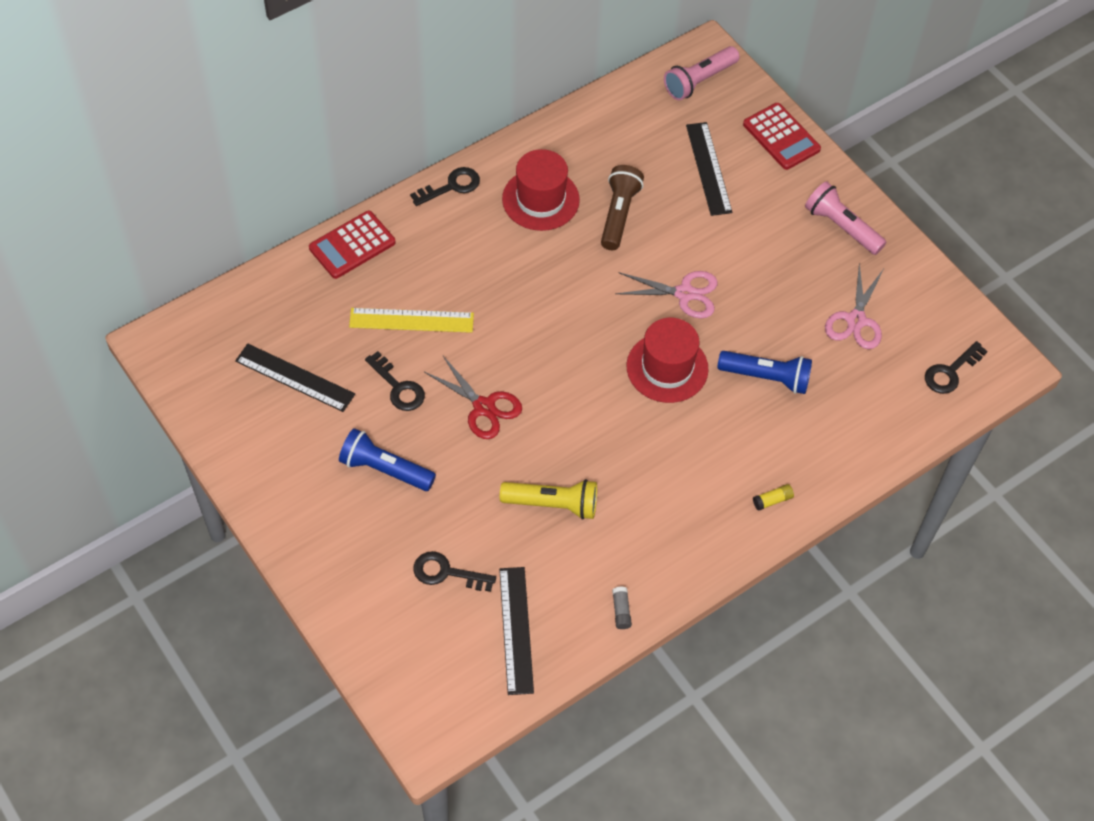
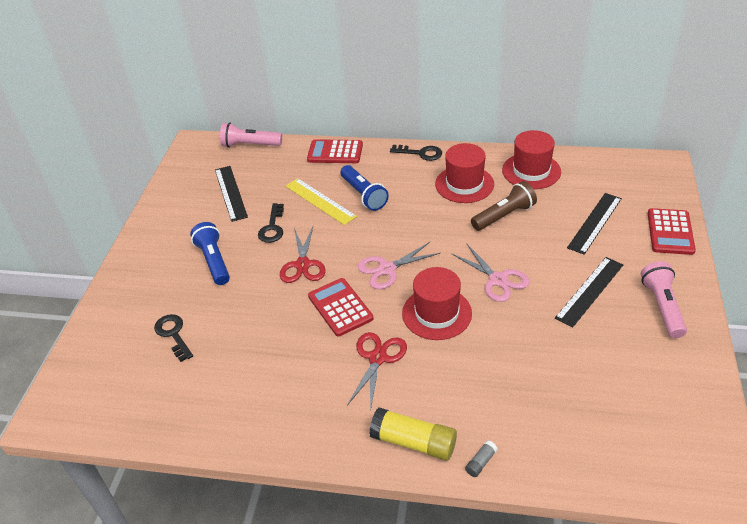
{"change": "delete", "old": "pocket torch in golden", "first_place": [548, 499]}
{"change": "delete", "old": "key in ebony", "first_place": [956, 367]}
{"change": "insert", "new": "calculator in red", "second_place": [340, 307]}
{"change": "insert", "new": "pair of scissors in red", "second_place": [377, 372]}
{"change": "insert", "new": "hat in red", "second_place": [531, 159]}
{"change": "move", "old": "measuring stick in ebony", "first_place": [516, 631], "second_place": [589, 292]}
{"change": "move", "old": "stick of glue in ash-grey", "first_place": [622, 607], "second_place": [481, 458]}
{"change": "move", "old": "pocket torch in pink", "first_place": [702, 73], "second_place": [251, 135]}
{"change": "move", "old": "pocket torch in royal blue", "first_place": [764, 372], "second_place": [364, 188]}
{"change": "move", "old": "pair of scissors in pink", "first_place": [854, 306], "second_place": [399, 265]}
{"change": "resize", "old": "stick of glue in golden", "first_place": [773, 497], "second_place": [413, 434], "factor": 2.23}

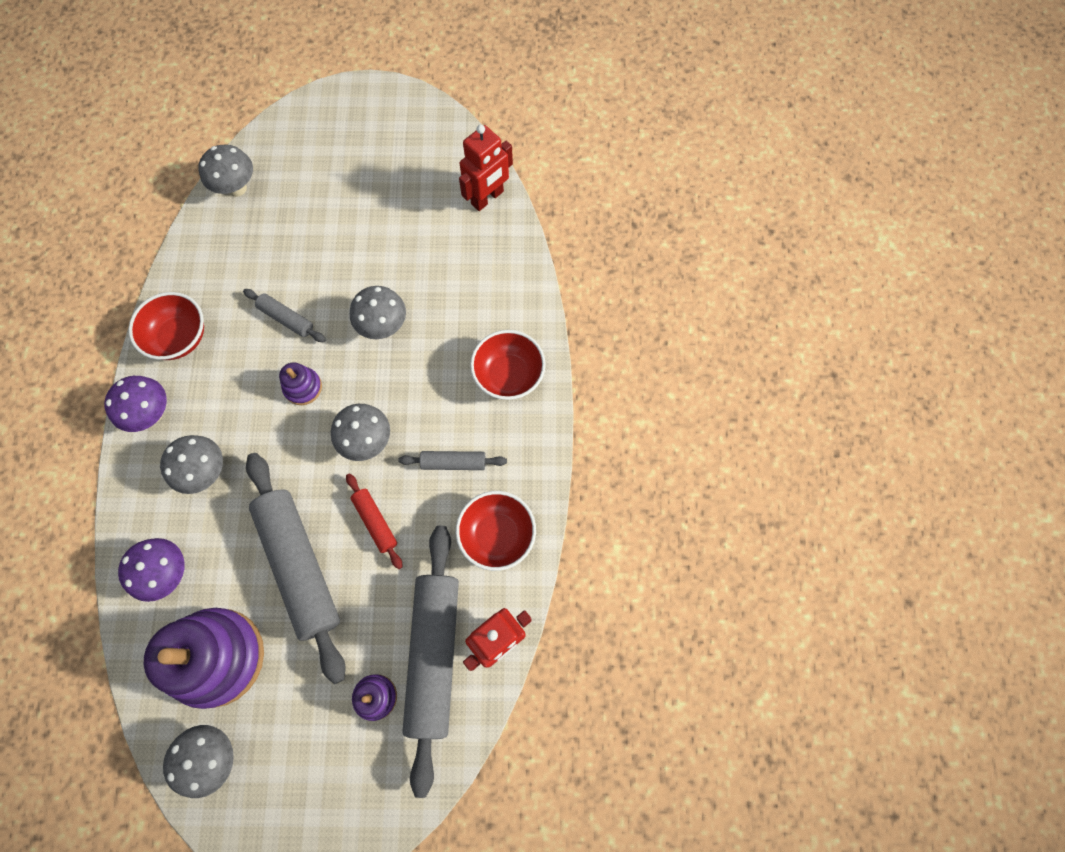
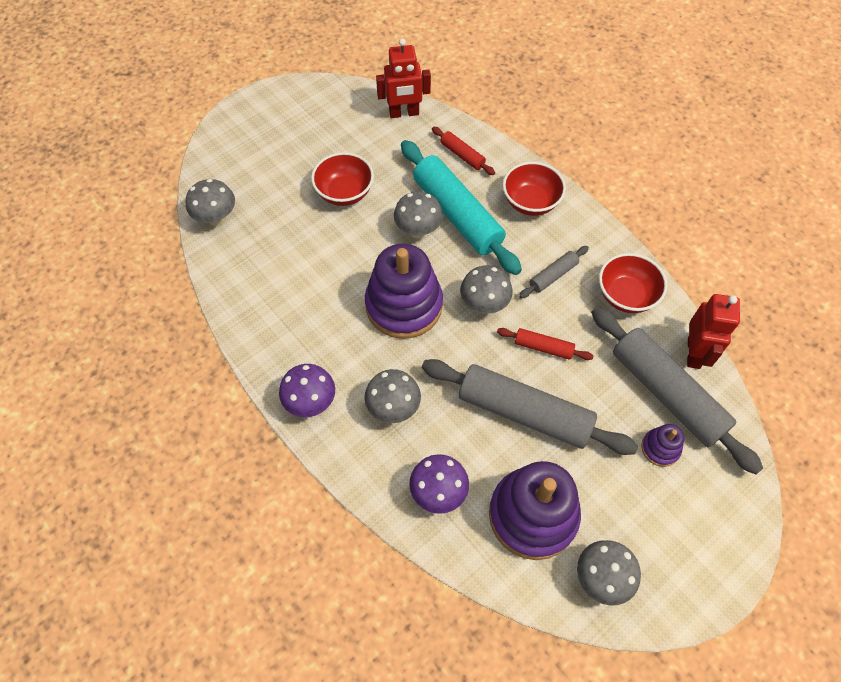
{"change": "delete", "old": "dough roller in ash-grey", "first_place": [284, 315]}
{"change": "insert", "new": "dough roller in turquoise", "second_place": [461, 207]}
{"change": "insert", "new": "dough roller in red", "second_place": [463, 151]}
{"change": "move", "old": "serving bowl in red", "first_place": [166, 326], "second_place": [342, 179]}
{"change": "rotate", "old": "toy robot in red", "first_place": [486, 168], "second_place": [403, 78], "degrees": 75}
{"change": "resize", "old": "stacking toy in royal purple", "first_place": [300, 383], "second_place": [404, 291], "factor": 2.21}

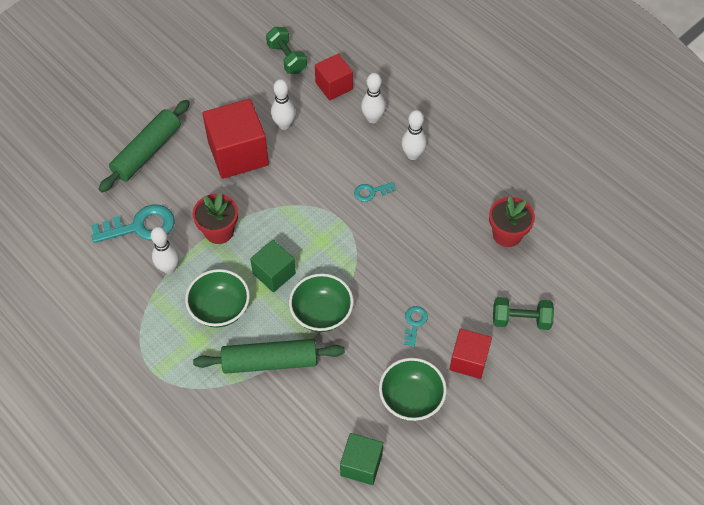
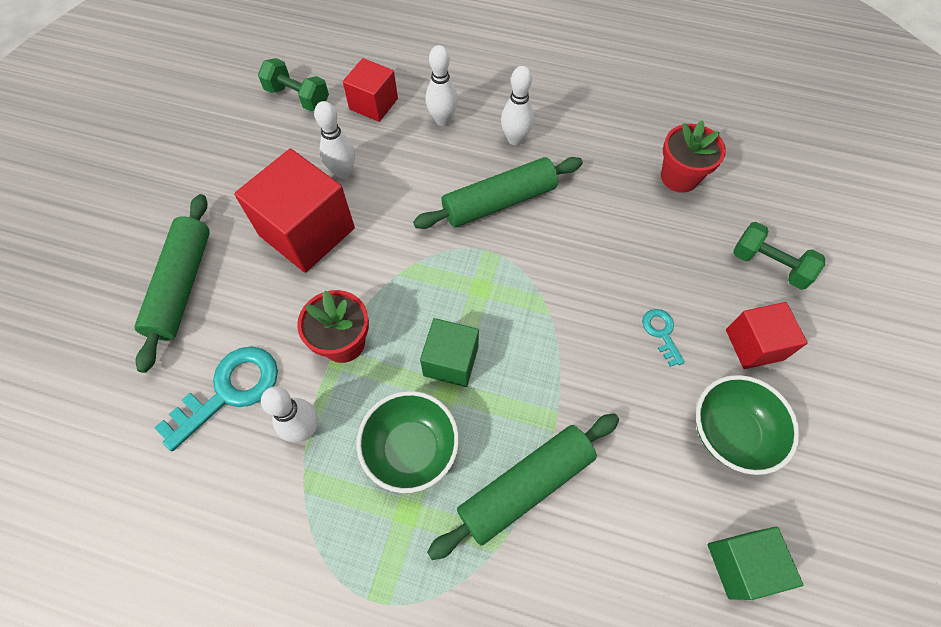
{"change": "delete", "old": "serving bowl in green", "first_place": [321, 302]}
{"change": "replace", "old": "key in turquoise", "new": "dough roller in green", "first_place": [375, 192], "second_place": [498, 193]}
{"change": "rotate", "old": "free weight in green", "first_place": [523, 313], "second_place": [779, 256], "degrees": 60}

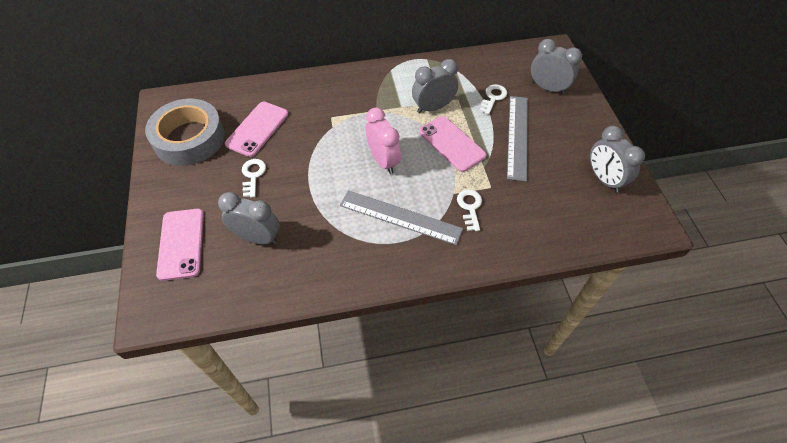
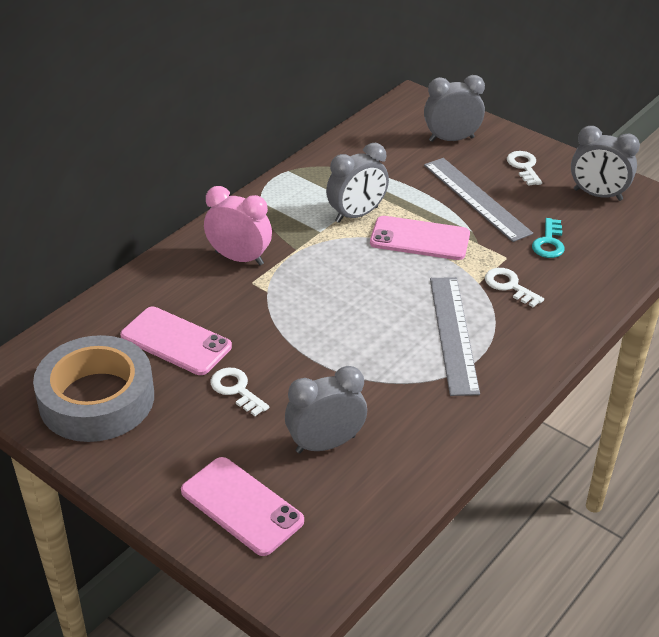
{"change": "insert", "new": "key in turquoise", "second_place": [548, 238]}
{"change": "move", "old": "alarm clock in pink", "first_place": [383, 141], "second_place": [238, 225]}
{"change": "move", "old": "key in pure white", "first_place": [493, 99], "second_place": [524, 168]}
{"change": "rotate", "old": "phone in pink", "first_place": [256, 129], "second_place": [176, 341], "degrees": -45}
{"change": "rotate", "old": "measuring stick in ash-grey", "first_place": [401, 217], "second_place": [455, 336], "degrees": -75}
{"change": "rotate", "old": "alarm clock in ash-grey", "first_place": [435, 86], "second_place": [357, 183], "degrees": -150}

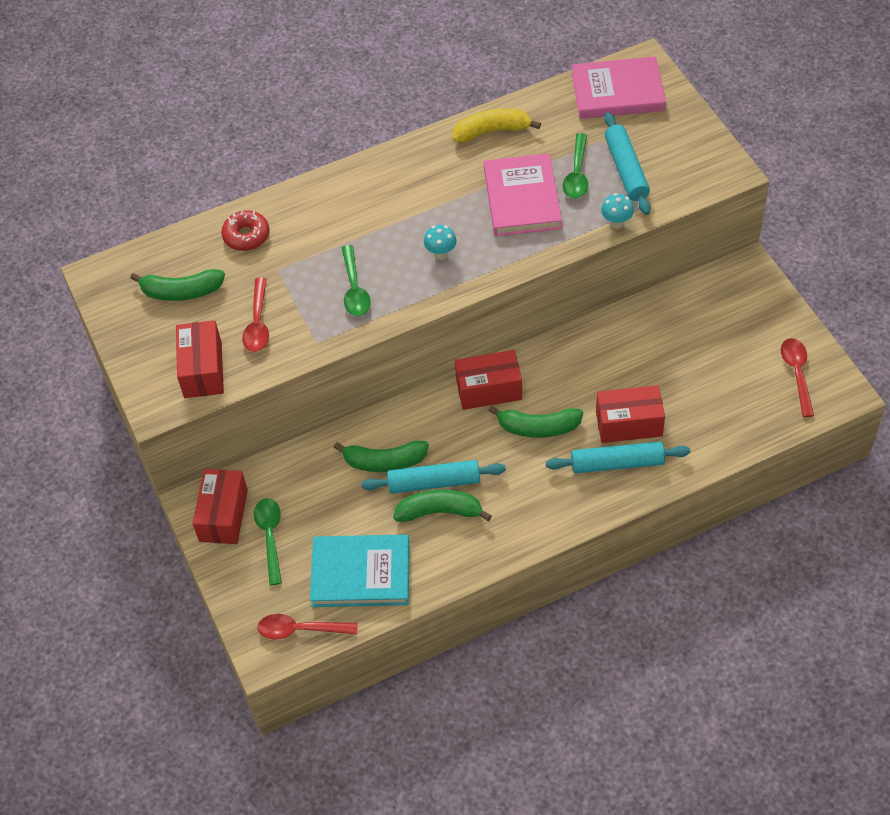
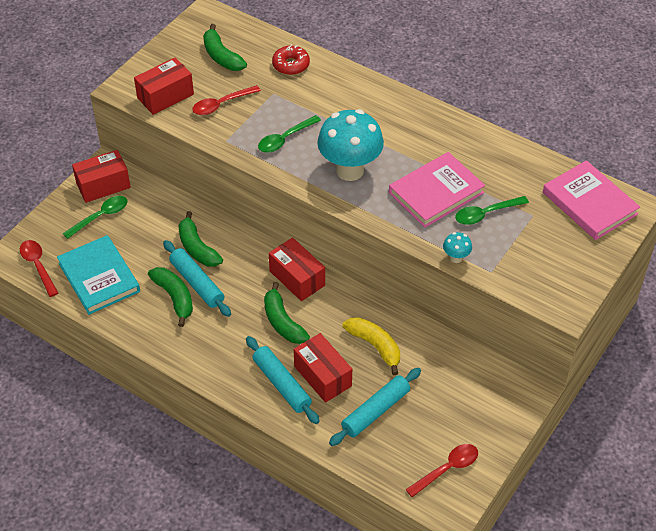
{"change": "move", "old": "banana in golden", "first_place": [497, 126], "second_place": [371, 346]}
{"change": "move", "old": "dough roller in turquoise", "first_place": [627, 163], "second_place": [375, 407]}
{"change": "resize", "old": "mushroom in turquoise", "first_place": [440, 242], "second_place": [350, 145], "factor": 2.37}

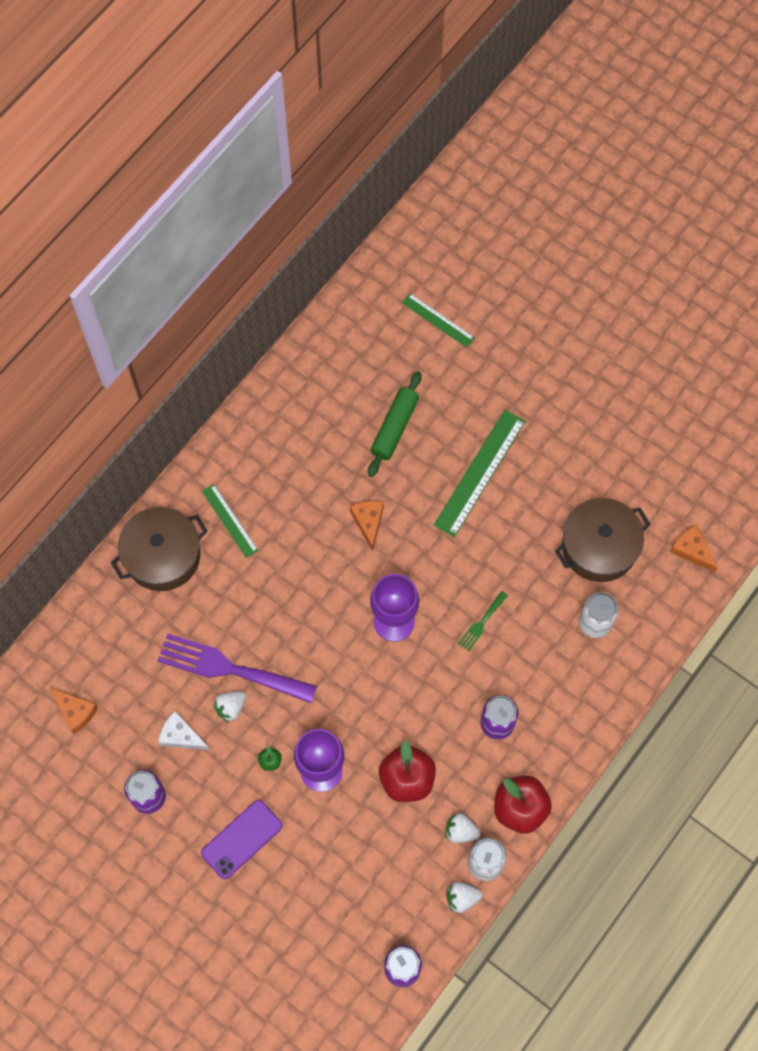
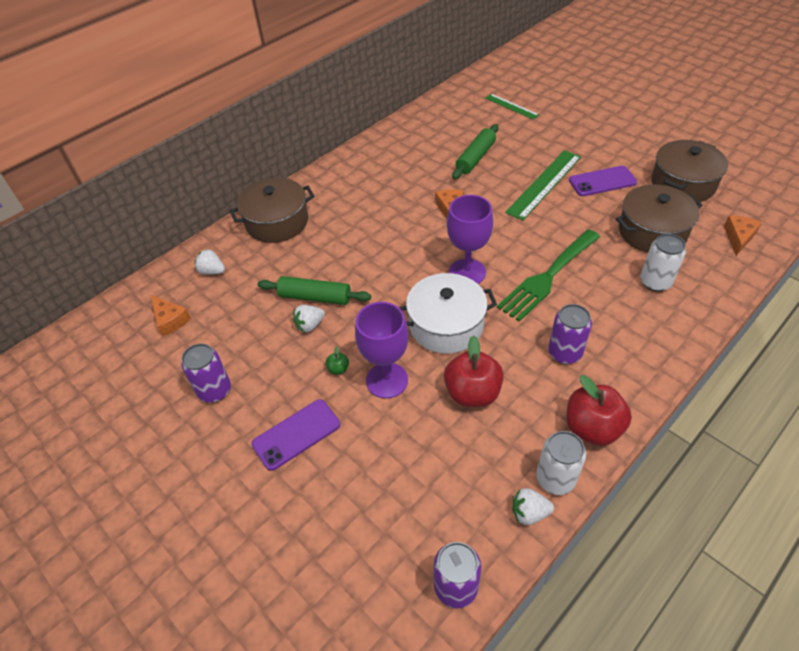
{"change": "delete", "old": "piece of cheese in pure white", "first_place": [184, 730]}
{"change": "delete", "old": "measuring stick in green", "first_place": [230, 521]}
{"change": "insert", "new": "stockpot in pure white", "second_place": [448, 313]}
{"change": "insert", "new": "phone in royal purple", "second_place": [603, 181]}
{"change": "insert", "new": "stockpot in brown", "second_place": [689, 171]}
{"change": "move", "old": "berry in pure white", "first_place": [463, 828], "second_place": [210, 262]}
{"change": "replace", "old": "dinner fork in royal purple", "new": "dough roller in green", "first_place": [237, 668], "second_place": [314, 290]}
{"change": "rotate", "old": "piece of cheese in bright orange", "first_place": [694, 548], "second_place": [743, 235], "degrees": 60}
{"change": "resize", "old": "dinner fork in green", "first_place": [483, 621], "second_place": [548, 275], "factor": 2.25}

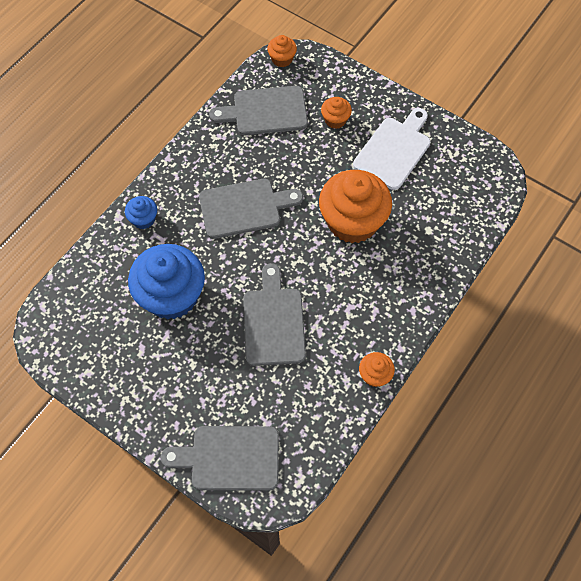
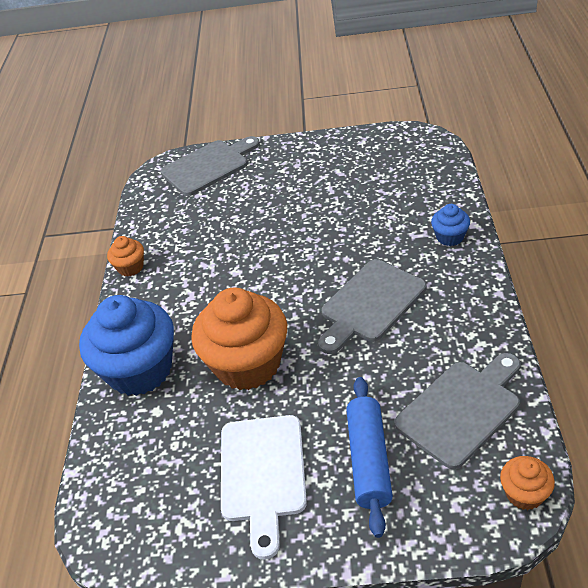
{"change": "delete", "old": "bread board in ash-grey", "first_place": [274, 314]}
{"change": "move", "old": "cupcake in royal blue", "first_place": [166, 282], "second_place": [126, 345]}
{"change": "replace", "old": "cupcake in bright orange", "new": "dough roller in royal blue", "first_place": [336, 113], "second_place": [369, 457]}

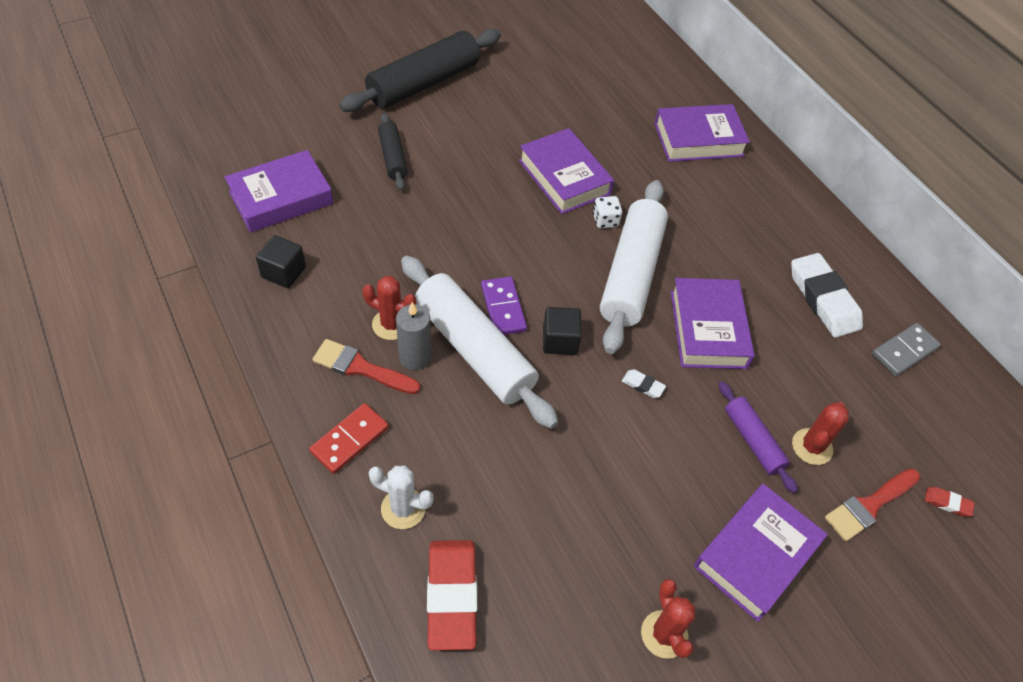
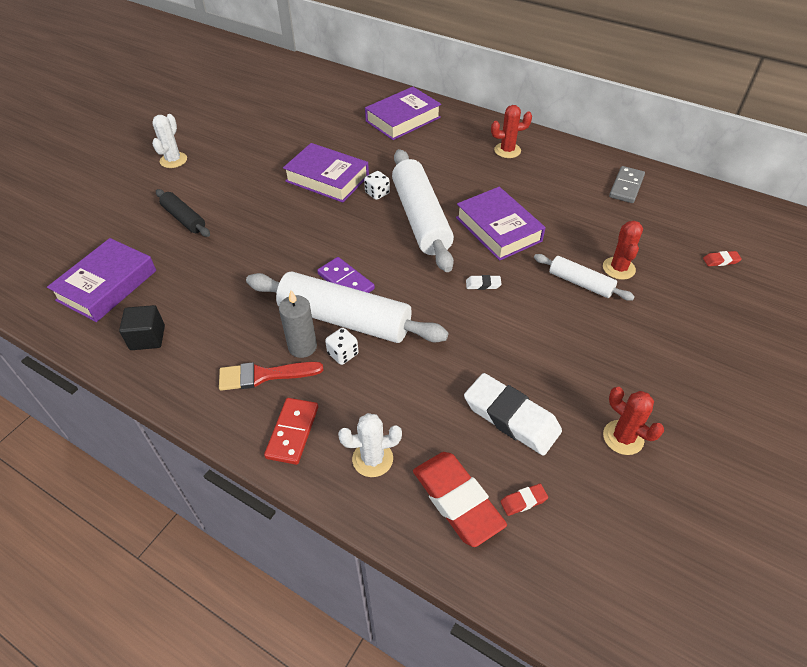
{"change": "delete", "old": "solid cube in ebony", "first_place": [562, 331]}
{"change": "delete", "old": "hardback in royal purple", "first_place": [761, 553]}
{"change": "delete", "old": "paint brush in red", "first_place": [872, 505]}
{"change": "insert", "new": "die in pure white", "second_place": [342, 346]}
{"change": "insert", "new": "eraser in red", "second_place": [524, 500]}
{"change": "move", "old": "prickly plant in red", "first_place": [389, 308], "second_place": [511, 131]}
{"change": "move", "old": "eraser in pure white", "first_place": [827, 295], "second_place": [513, 414]}
{"change": "replace", "old": "dough roller in ebony", "new": "prickly plant in pure white", "first_place": [420, 70], "second_place": [169, 141]}
{"change": "recolor", "old": "dough roller in royal purple", "new": "dough roller in pure white", "first_place": [758, 437], "second_place": [584, 277]}

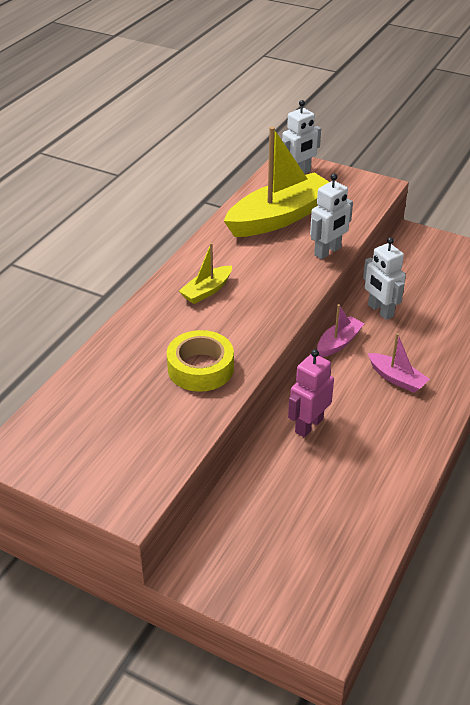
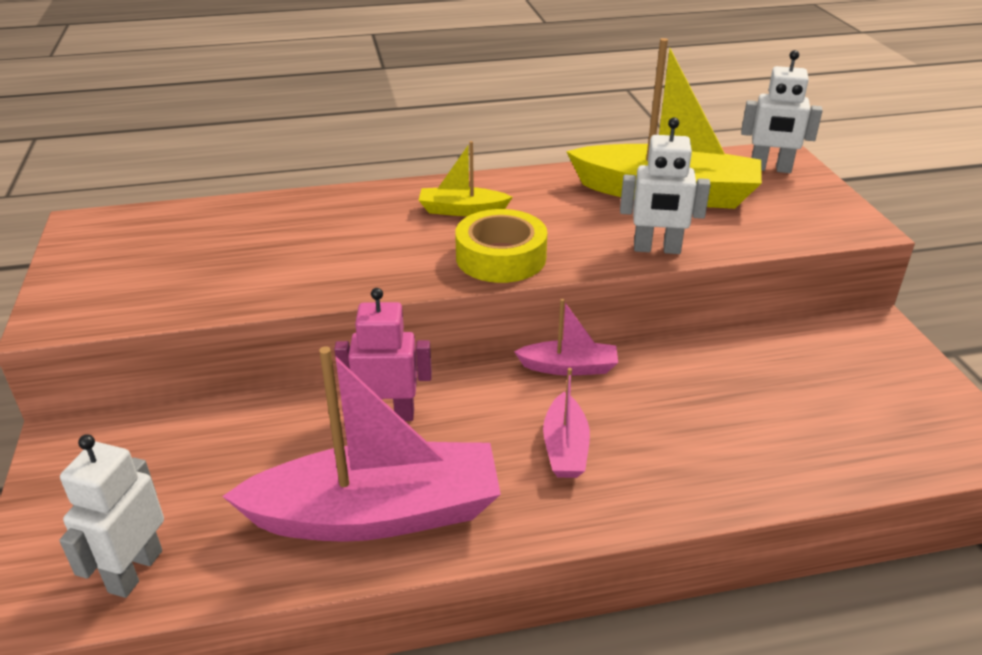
{"change": "insert", "new": "toy boat in pink", "second_place": [361, 444]}
{"change": "move", "old": "roll of tape in golden", "first_place": [200, 361], "second_place": [501, 246]}
{"change": "move", "old": "toy robot in pure white", "first_place": [384, 278], "second_place": [111, 516]}

